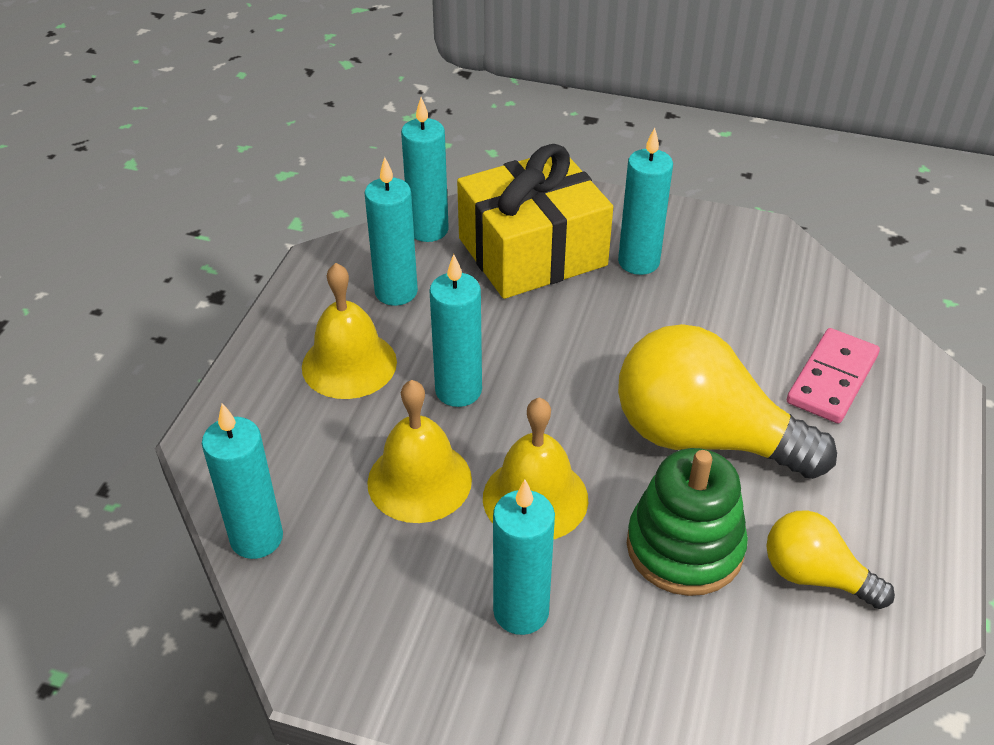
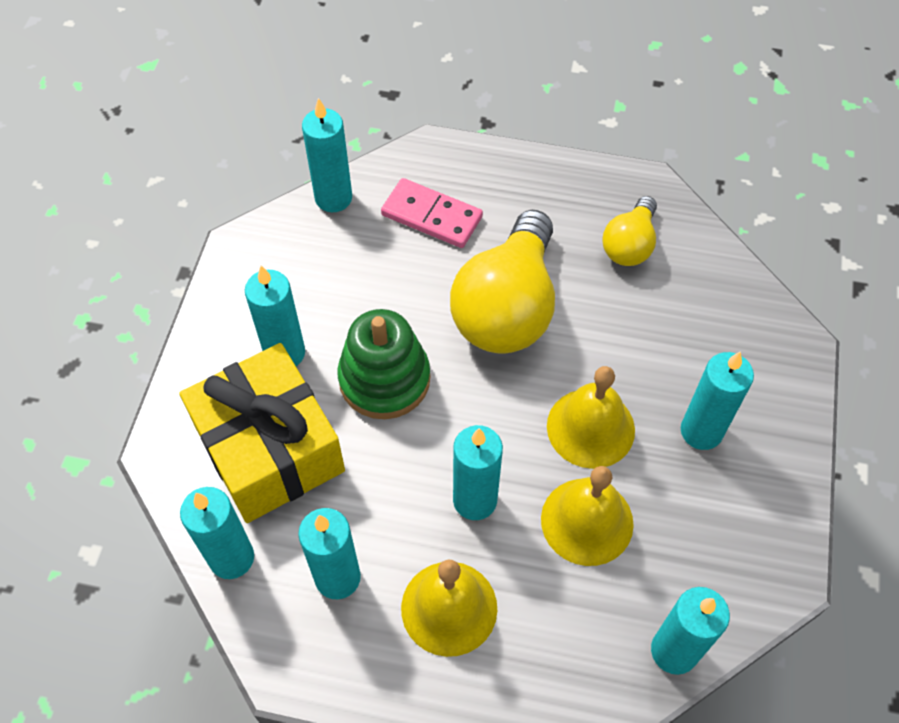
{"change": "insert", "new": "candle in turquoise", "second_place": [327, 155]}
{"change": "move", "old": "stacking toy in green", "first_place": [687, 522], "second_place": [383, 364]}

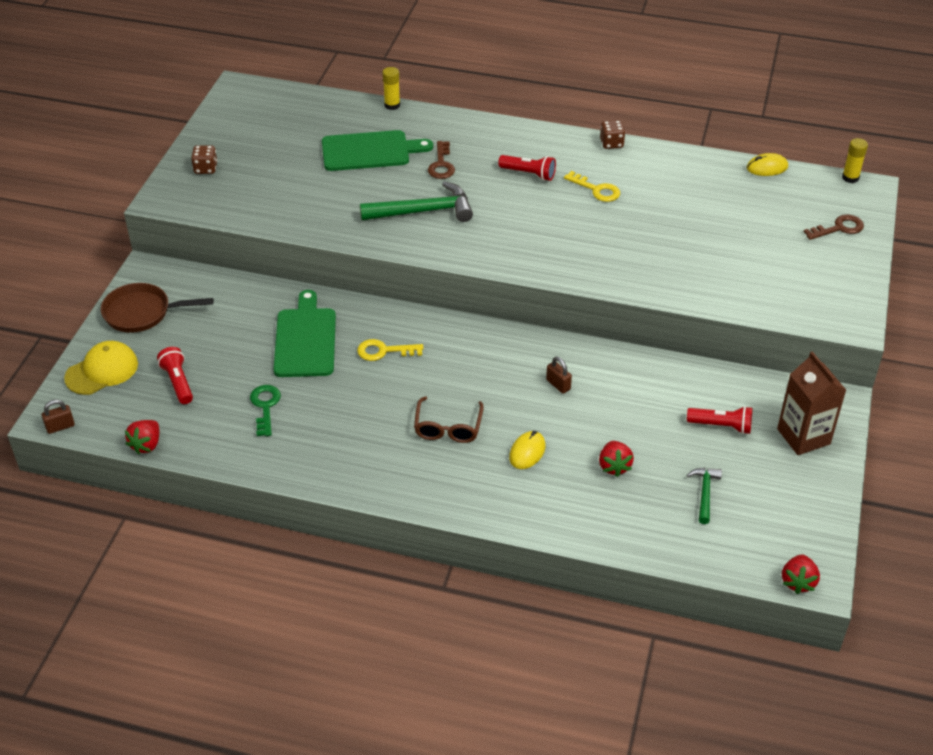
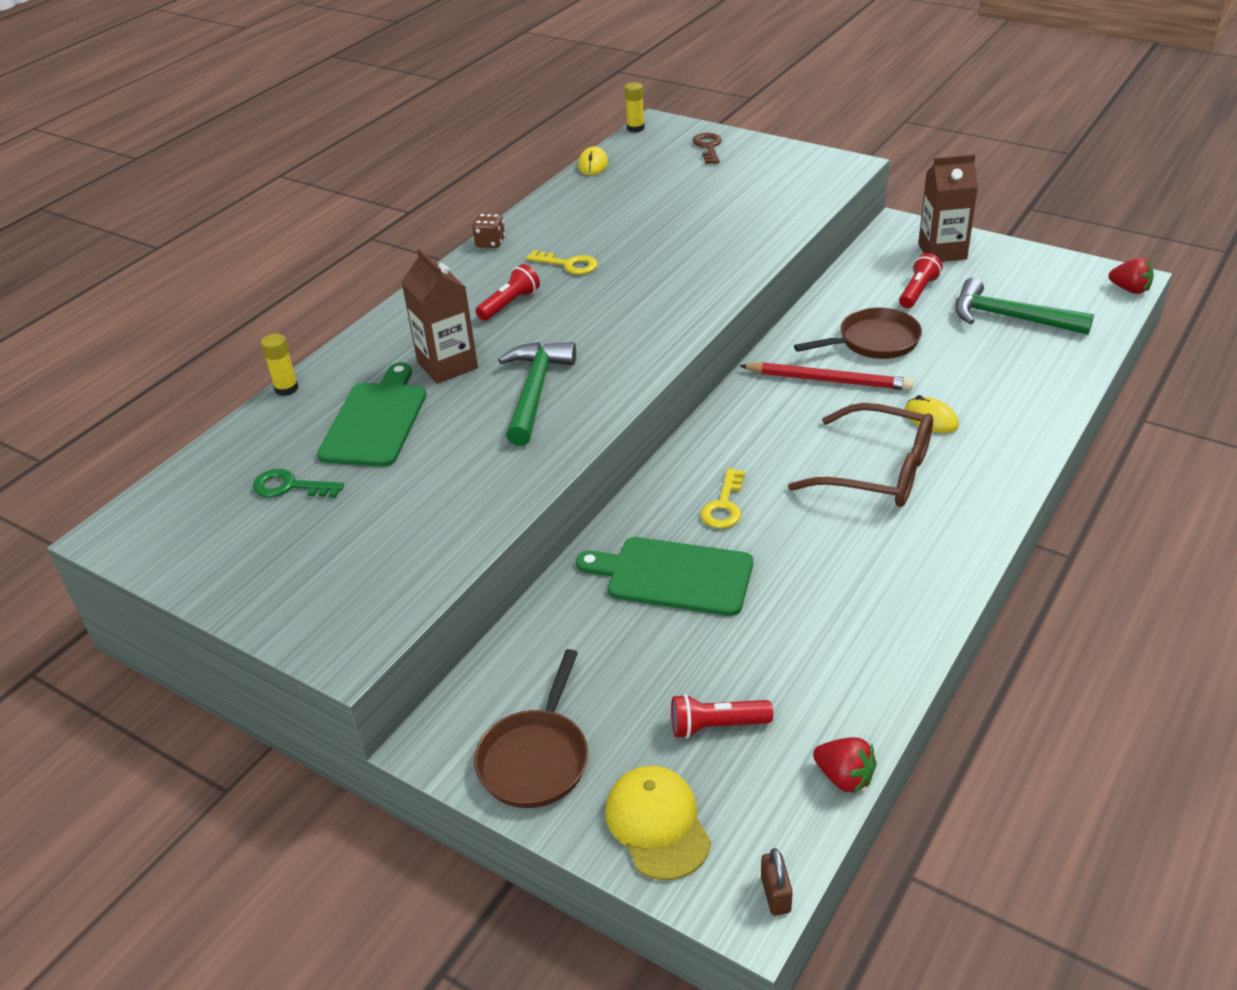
{"change": "delete", "old": "die in brown", "first_place": [204, 159]}
{"change": "delete", "old": "berry in red", "first_place": [616, 459]}
{"change": "insert", "new": "frying pan in brown", "second_place": [858, 333]}
{"change": "move", "old": "key in green", "first_place": [265, 410], "second_place": [298, 483]}
{"change": "replace", "old": "key in brown", "new": "juice carton in brown", "first_place": [441, 160], "second_place": [439, 316]}
{"change": "replace", "old": "lock in brown", "new": "wooden pencil in red", "first_place": [559, 375], "second_place": [826, 376]}
{"change": "rotate", "old": "key in golden", "first_place": [592, 186], "second_place": [562, 262], "degrees": 60}
{"change": "resize", "old": "spectacles in brown", "first_place": [449, 419], "second_place": [860, 455], "factor": 1.59}
{"change": "resize", "old": "claw hammer in green", "first_place": [704, 496], "second_place": [1024, 306], "factor": 1.87}

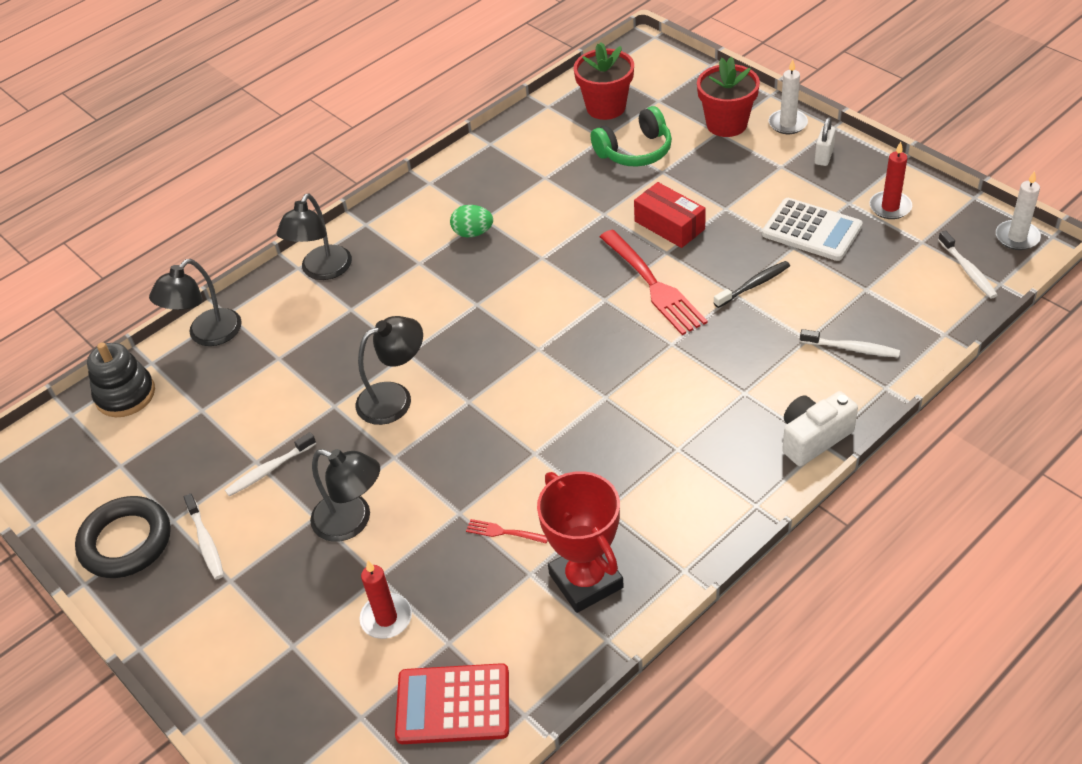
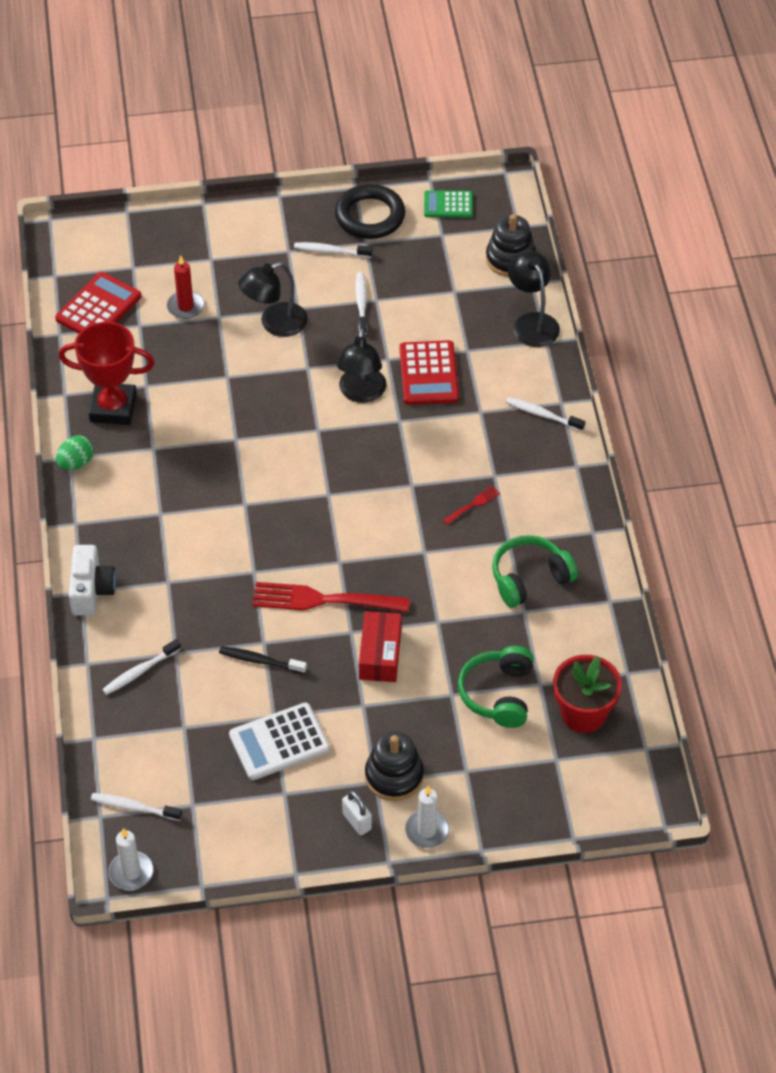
{"change": "delete", "old": "potted plant in red", "first_place": [728, 97]}
{"change": "delete", "old": "candle in red", "first_place": [890, 180]}
{"change": "insert", "new": "stacking toy in ebony", "second_place": [394, 766]}
{"change": "insert", "new": "calculator in red", "second_place": [429, 372]}
{"change": "insert", "new": "calculator in green", "second_place": [448, 204]}
{"change": "insert", "new": "headset in green", "second_place": [535, 571]}
{"change": "move", "old": "egg in green", "first_place": [471, 221], "second_place": [74, 452]}
{"change": "move", "old": "dinner fork in red", "first_place": [507, 531], "second_place": [471, 505]}
{"change": "replace", "old": "reading lamp in ebony", "new": "toothbrush in pure white", "first_place": [314, 236], "second_place": [545, 414]}
{"change": "rotate", "old": "parcel in red", "first_place": [670, 215], "second_place": [380, 646], "degrees": -75}
{"change": "rotate", "old": "toothbrush in ebony", "first_place": [752, 284], "second_place": [263, 660], "degrees": 105}

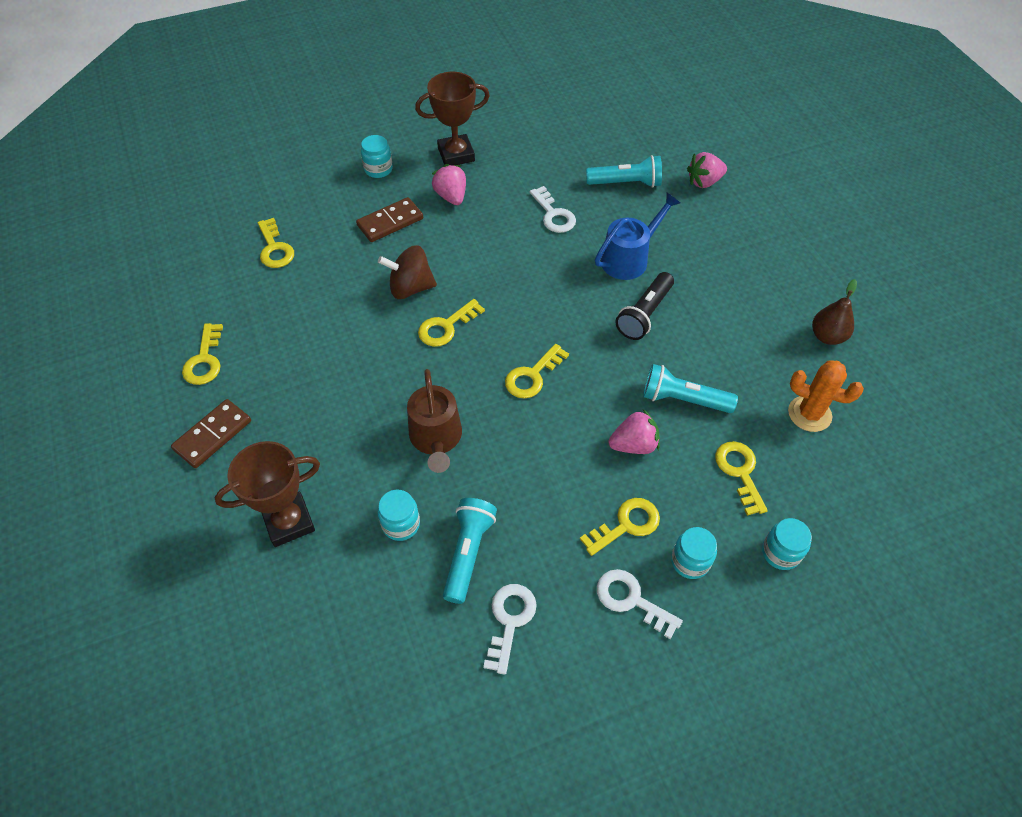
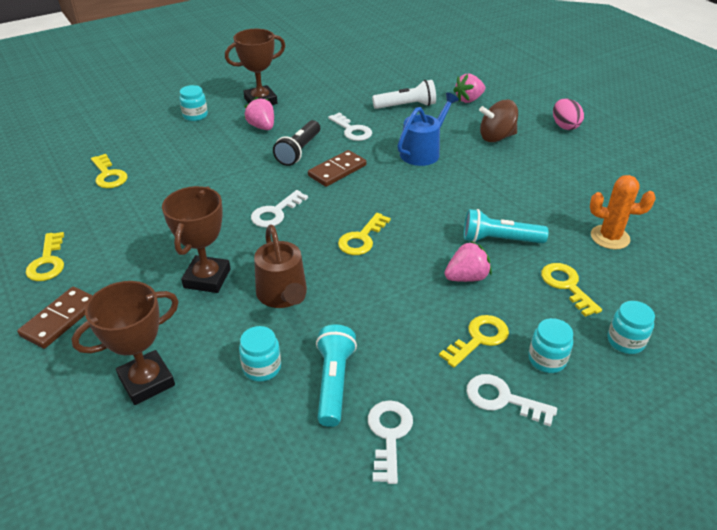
{"change": "delete", "old": "pear fruit in brown", "first_place": [834, 312]}
{"change": "insert", "new": "prize cup in brown", "second_place": [196, 239]}
{"change": "insert", "new": "egg in pink", "second_place": [568, 114]}
{"change": "move", "old": "domino tile in brown", "first_place": [389, 219], "second_place": [337, 168]}
{"change": "move", "old": "toy top in brown", "first_place": [407, 272], "second_place": [498, 121]}
{"change": "move", "old": "pocket torch in ebony", "first_place": [644, 306], "second_place": [296, 143]}
{"change": "recolor", "old": "key in golden", "new": "key in pure white", "first_place": [451, 323], "second_place": [279, 208]}
{"change": "recolor", "old": "pocket torch in turquoise", "new": "pocket torch in pure white", "first_place": [624, 171], "second_place": [404, 94]}

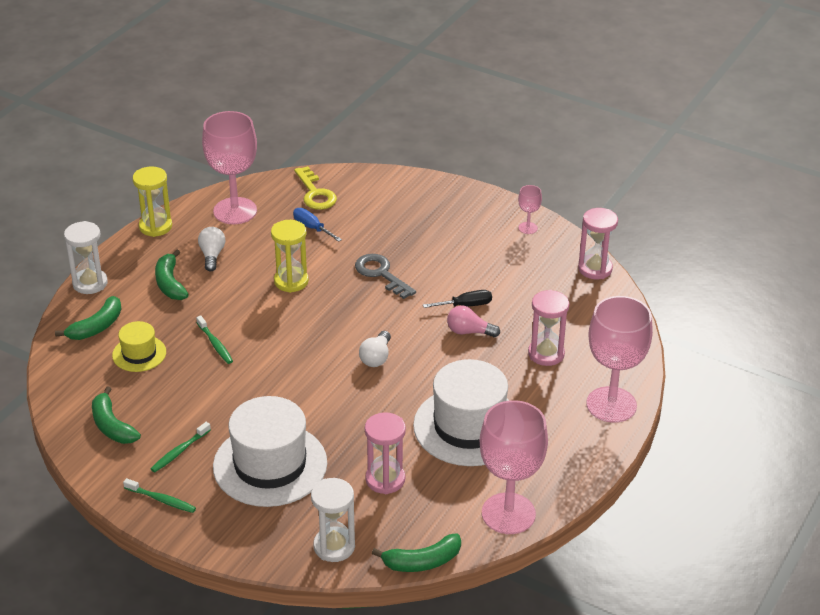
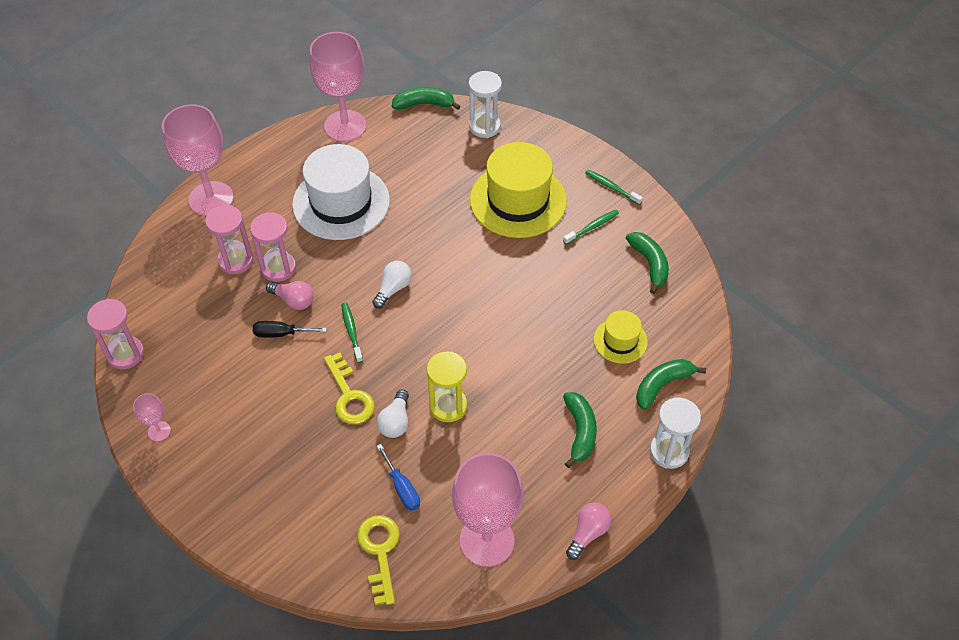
{"change": "move", "old": "toothbrush in green", "first_place": [214, 339], "second_place": [352, 333]}
{"change": "move", "old": "lightbulb in pure white", "first_place": [211, 249], "second_place": [393, 413]}
{"change": "move", "old": "sand timer in pink", "first_place": [385, 453], "second_place": [273, 247]}
{"change": "replace", "old": "sand timer in golden", "new": "lightbulb in pink", "first_place": [152, 201], "second_place": [588, 531]}
{"change": "recolor", "old": "hat in pure white", "new": "hat in golden", "first_place": [270, 451], "second_place": [518, 190]}
{"change": "recolor", "old": "key in ash-grey", "new": "key in golden", "first_place": [385, 276], "second_place": [349, 388]}

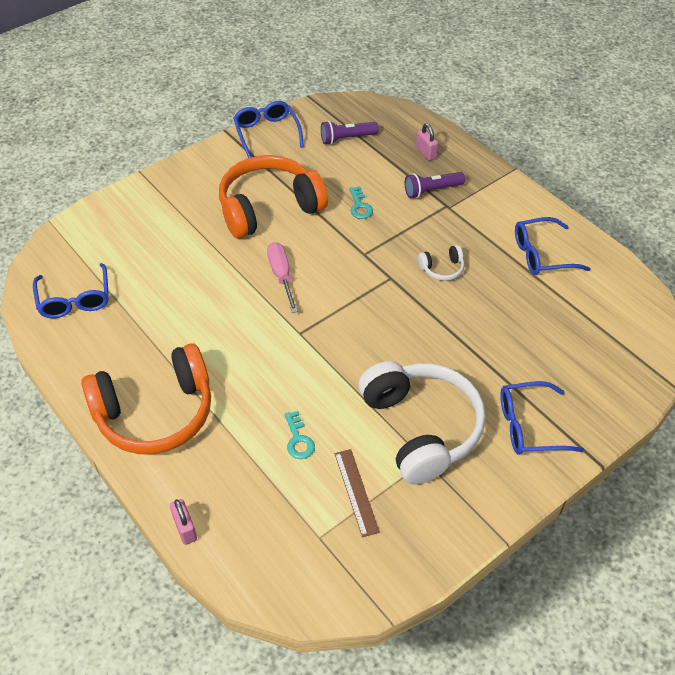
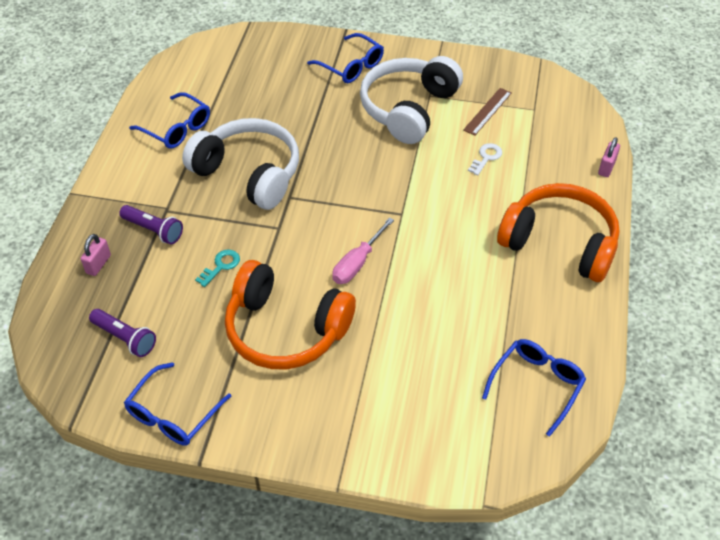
{"change": "recolor", "old": "key in turquoise", "new": "key in pure white", "first_place": [299, 435], "second_place": [485, 159]}
{"change": "resize", "old": "headset in pure white", "first_place": [441, 263], "second_place": [240, 164], "factor": 2.44}

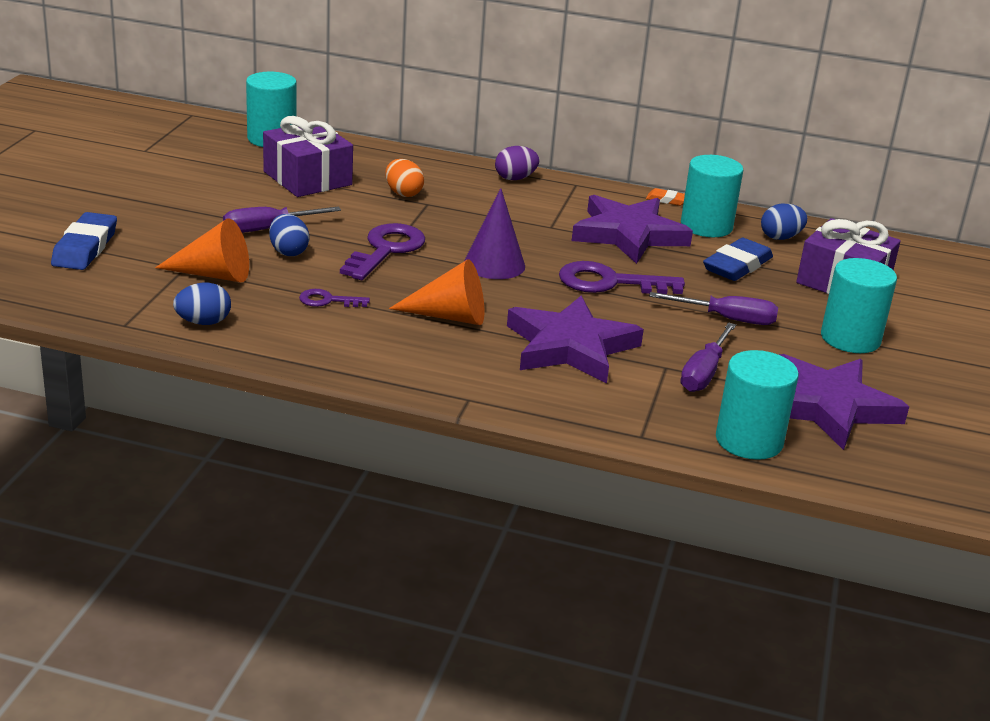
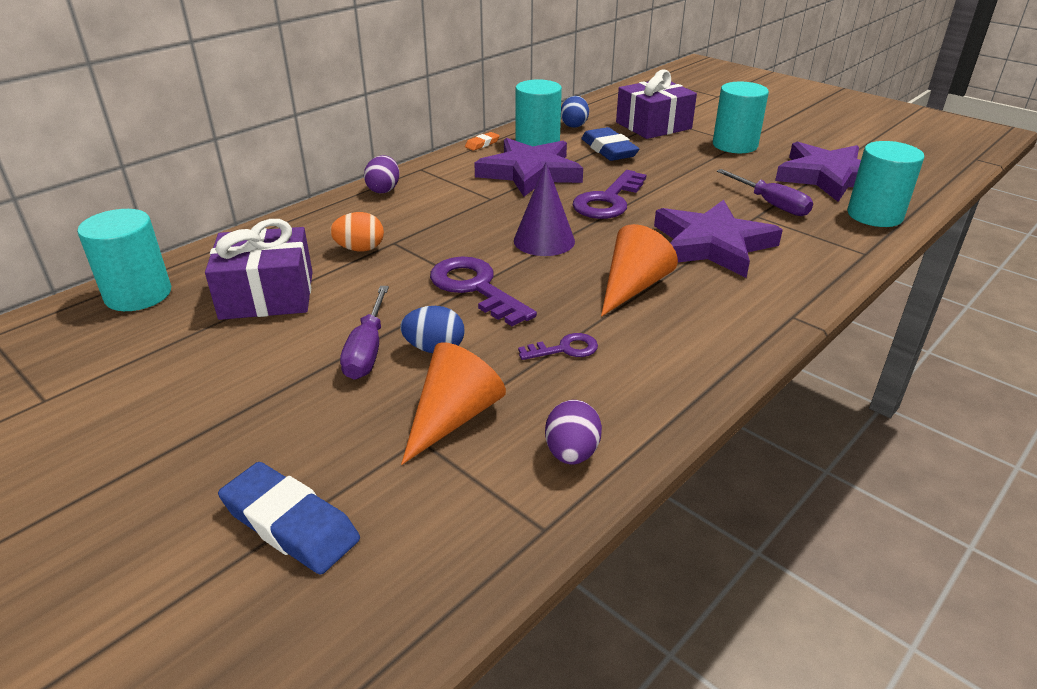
{"change": "delete", "old": "screwdriver in royal purple", "first_place": [713, 308]}
{"change": "recolor", "old": "egg in royal blue", "new": "egg in royal purple", "first_place": [202, 304], "second_place": [573, 432]}
{"change": "rotate", "old": "key in royal purple", "first_place": [334, 298], "second_place": [558, 346], "degrees": -135}

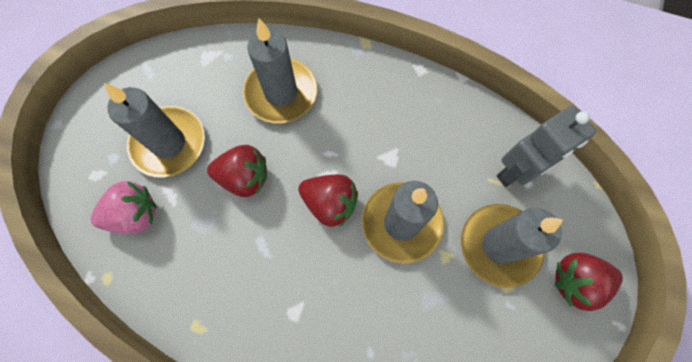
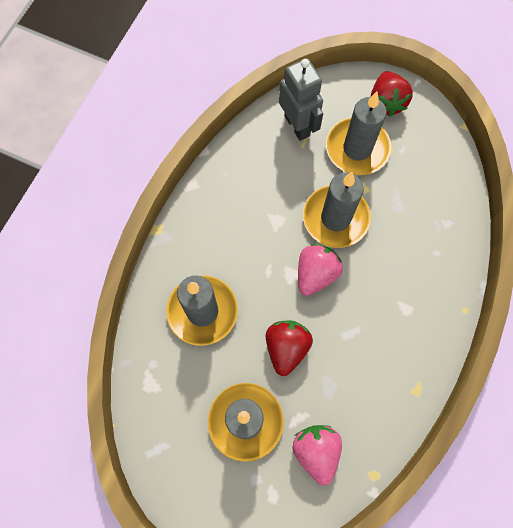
{"change": "recolor", "old": "berry in red", "new": "berry in pink", "first_place": [328, 200], "second_place": [320, 270]}

